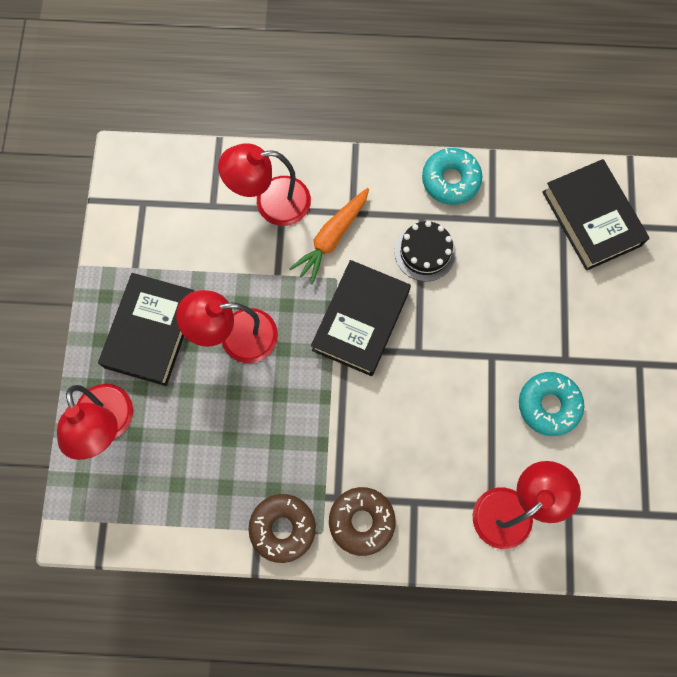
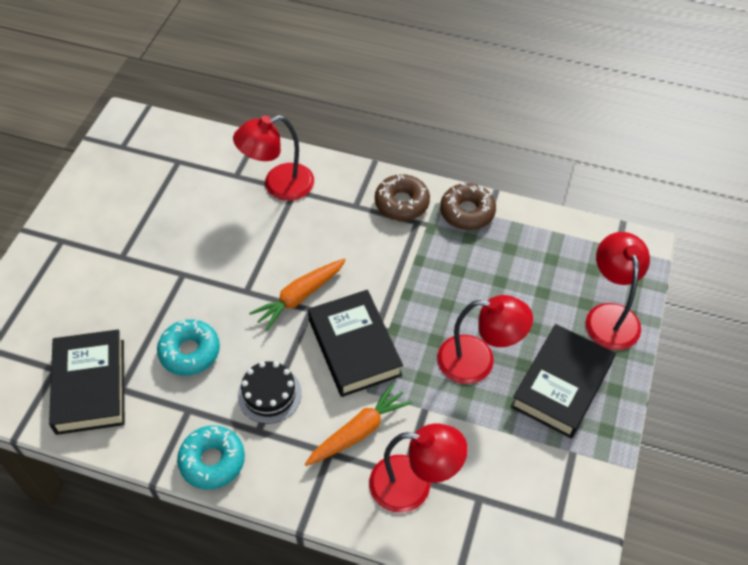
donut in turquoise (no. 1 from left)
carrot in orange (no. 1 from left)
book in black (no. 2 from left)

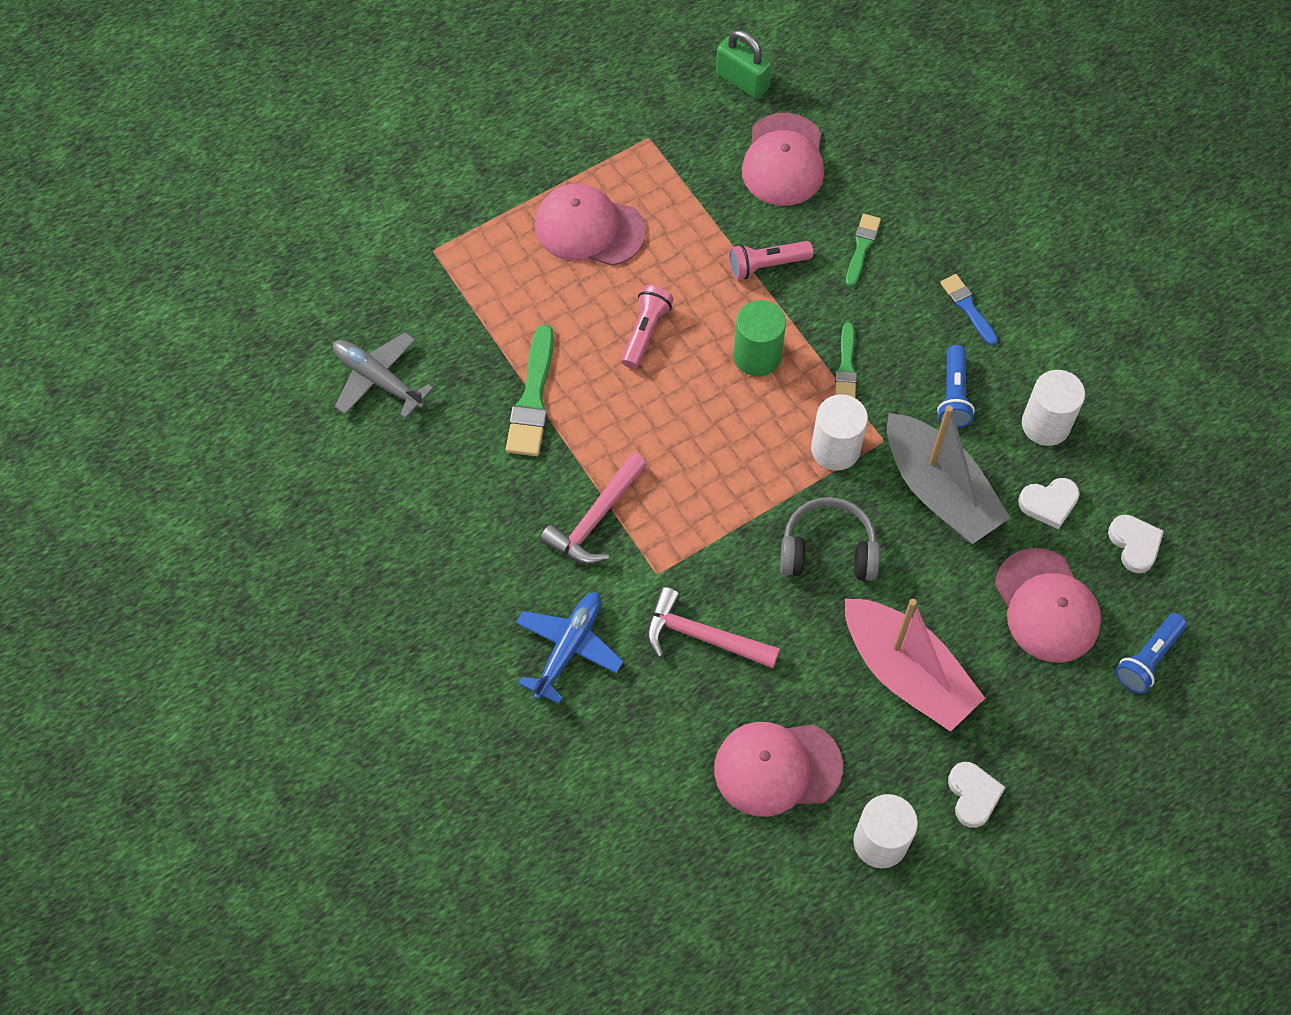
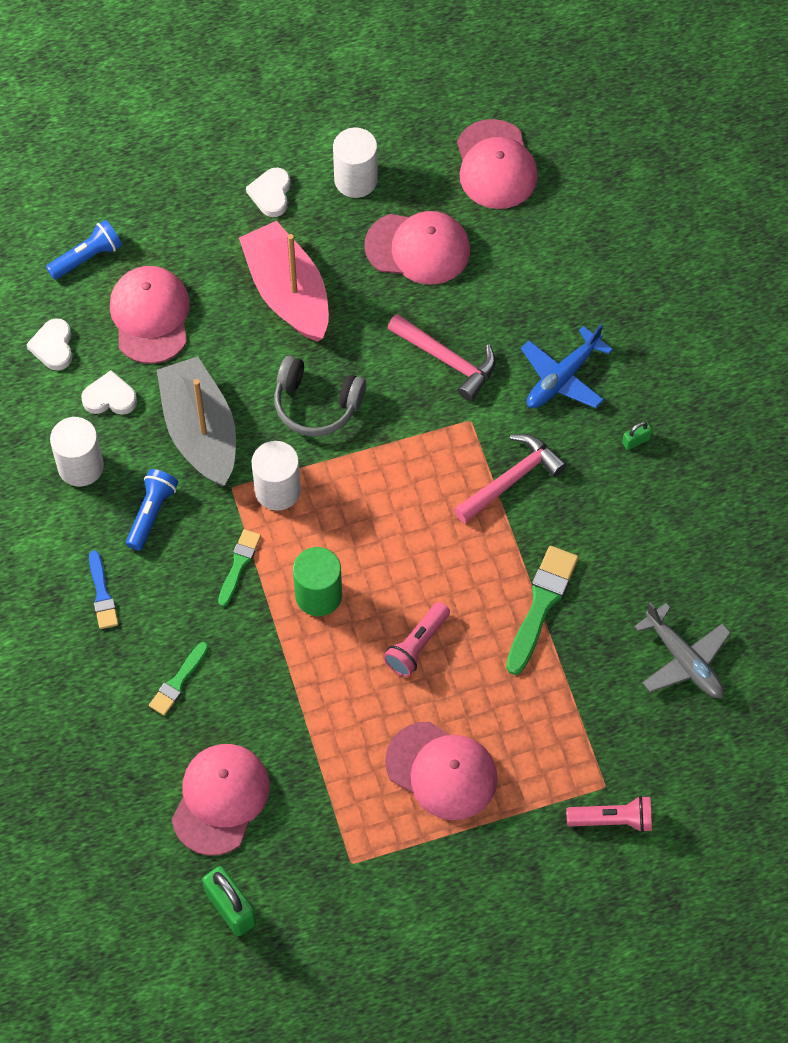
cap in pink (no. 5 from left)
flashlight in pink (no. 2 from left)
padlock in green (no. 2 from left)

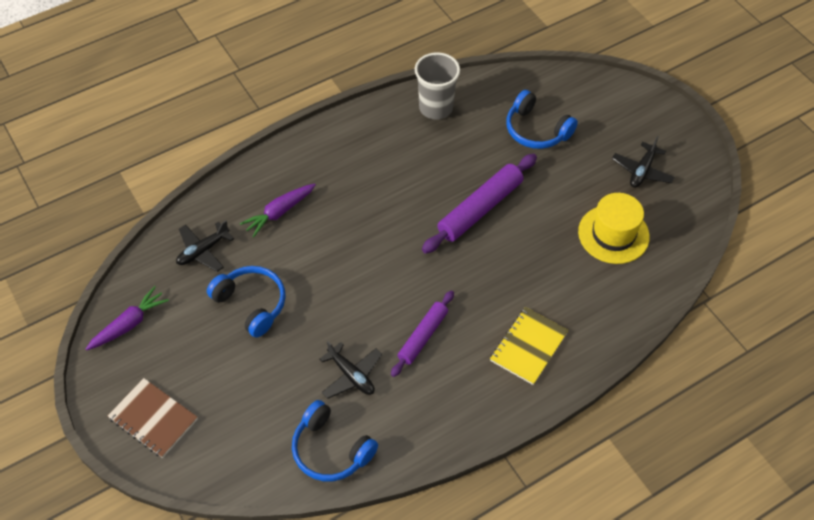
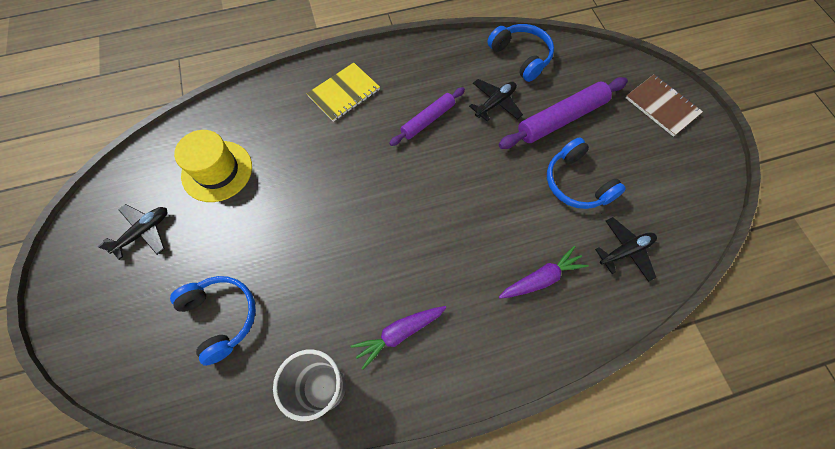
carrot in purple (no. 1 from left)
plane in black (no. 2 from left)
rolling pin in purple (no. 2 from left)

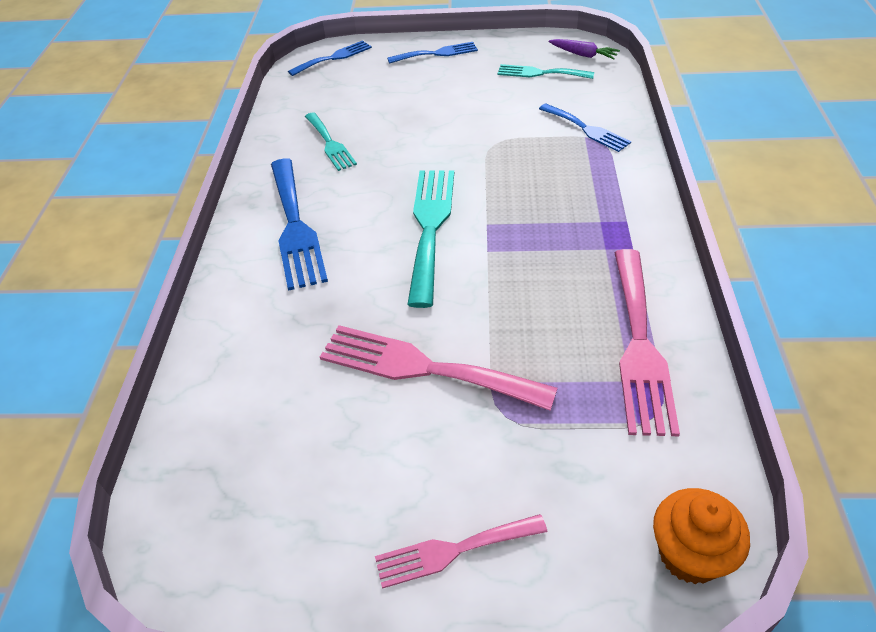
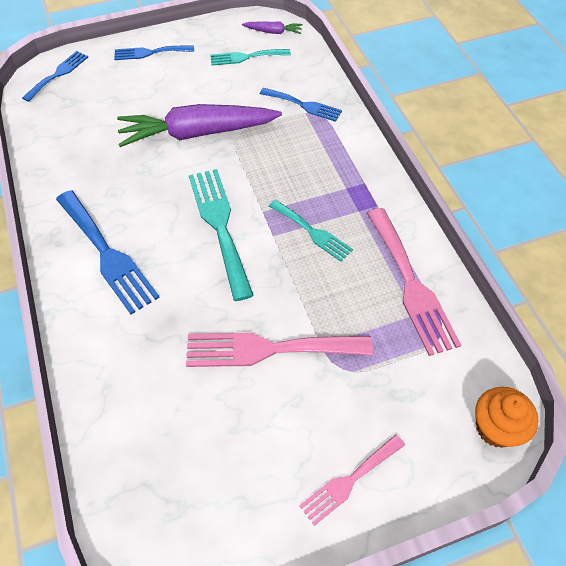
fork in blue (no. 3 from left)
carrot in purple (no. 1 from left)
fork in turquoise (no. 3 from left)

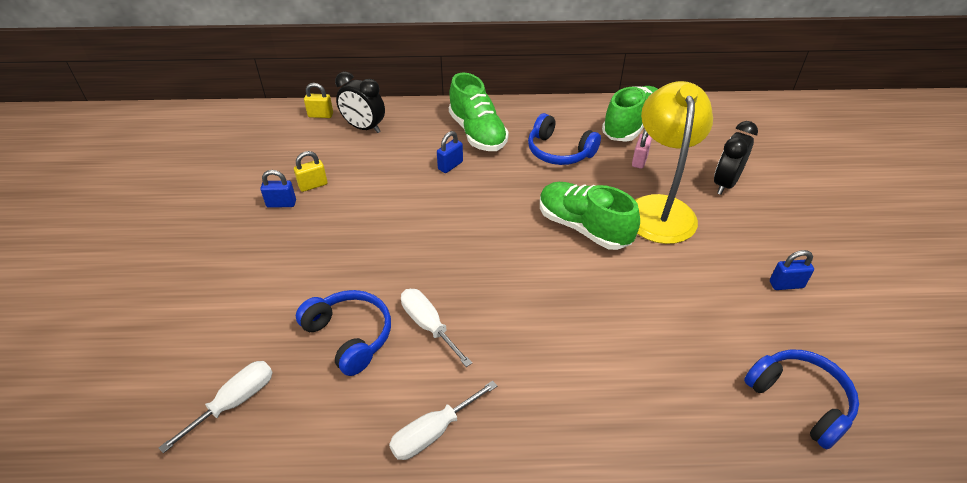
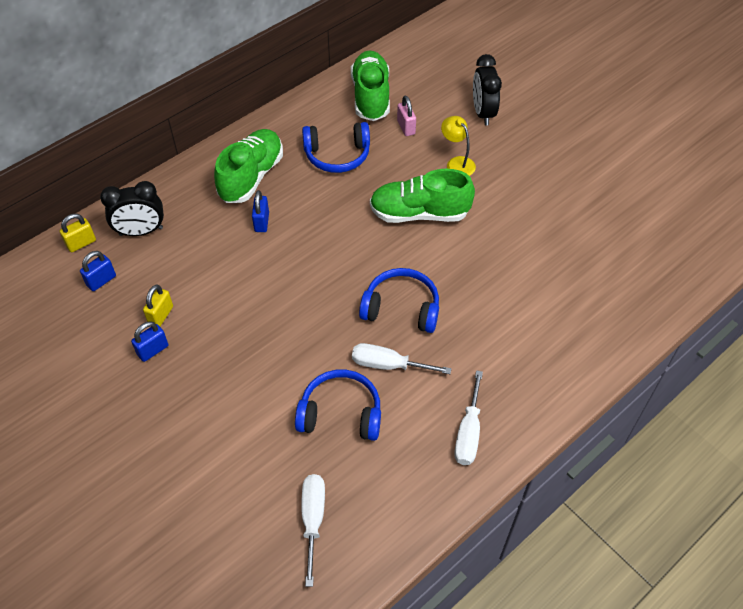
padlock in blue (no. 1 from left)
shoe in green (no. 1 from left)
headphones in blue (no. 3 from left)
lamp in yellow

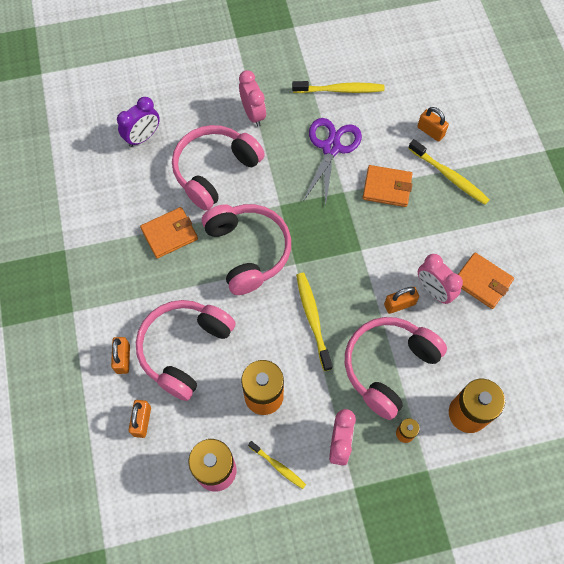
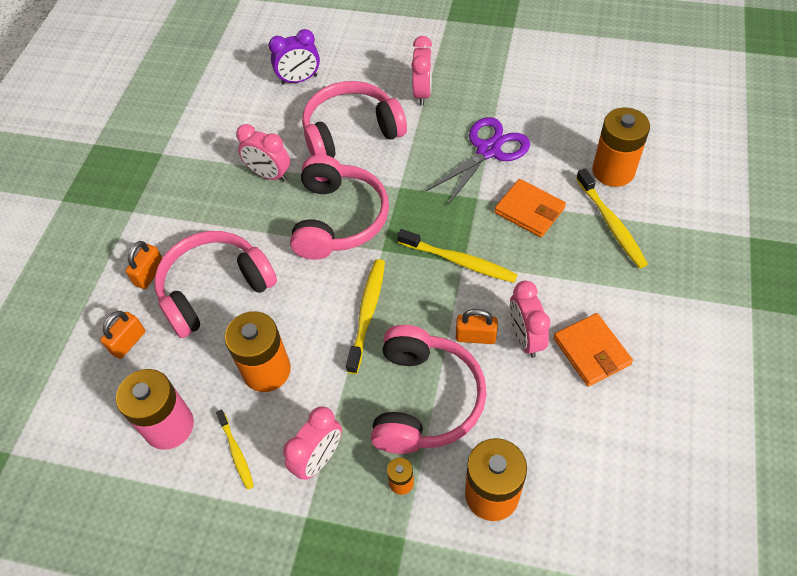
clock in pink (no. 1 from left)
headphones in pink (no. 4 from left)
toothbrush in yellow (no. 3 from left)
battery in orange (no. 4 from left)

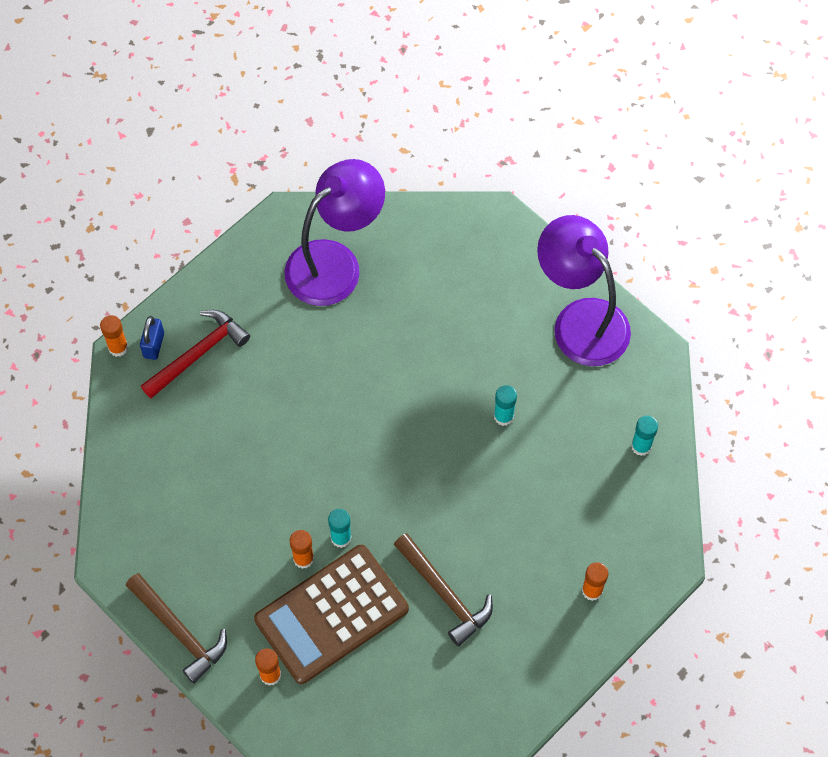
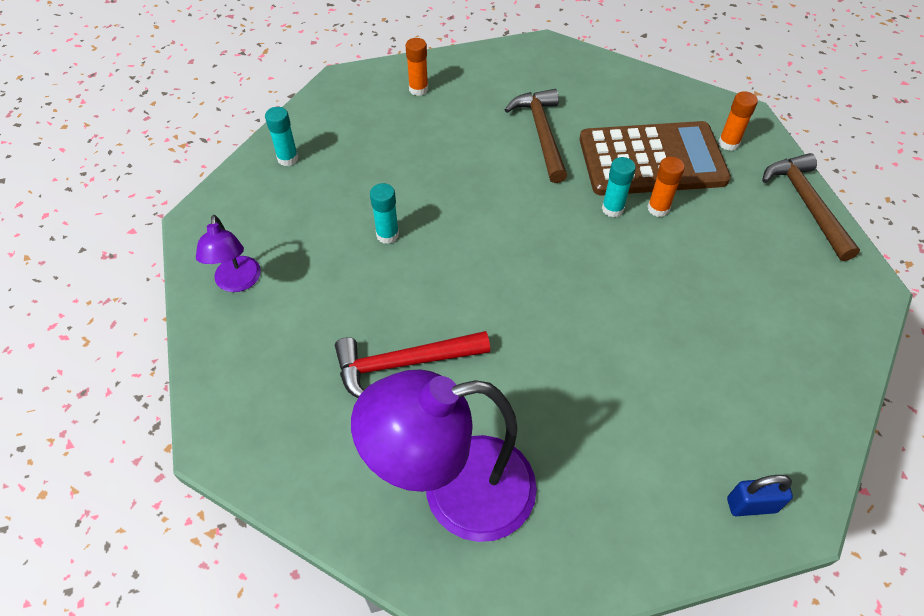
lamp in purple (no. 1 from left)
hammer in red
padlock in blue
glue stick in orange (no. 1 from left in the first image)

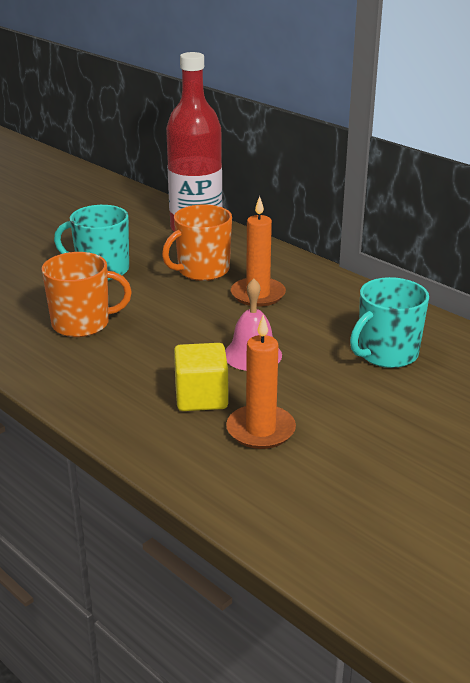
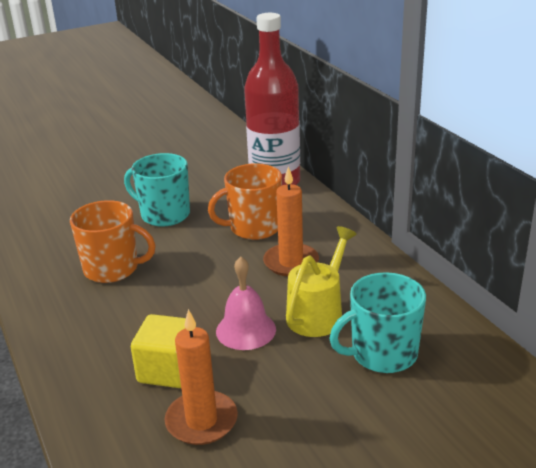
watering can in yellow

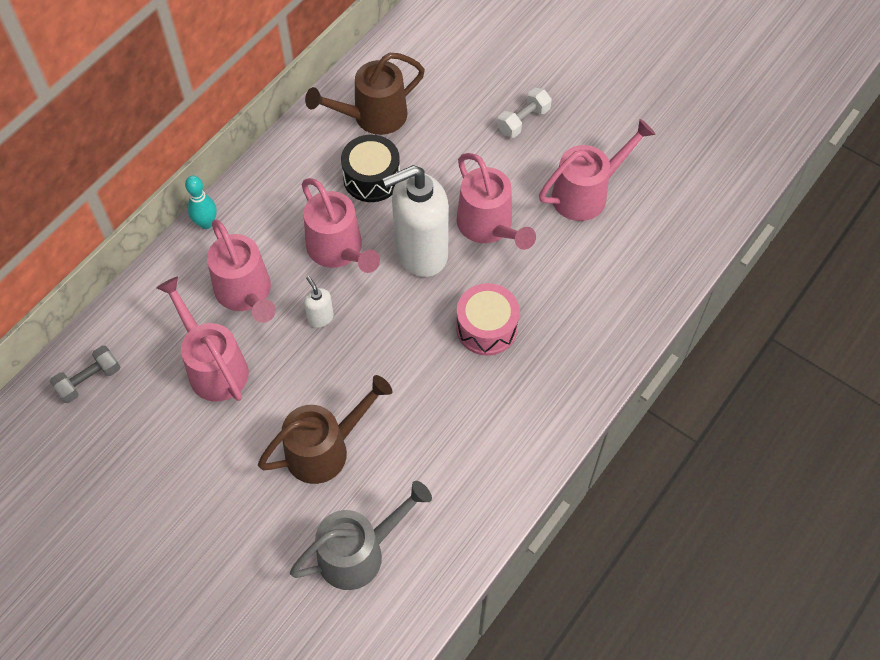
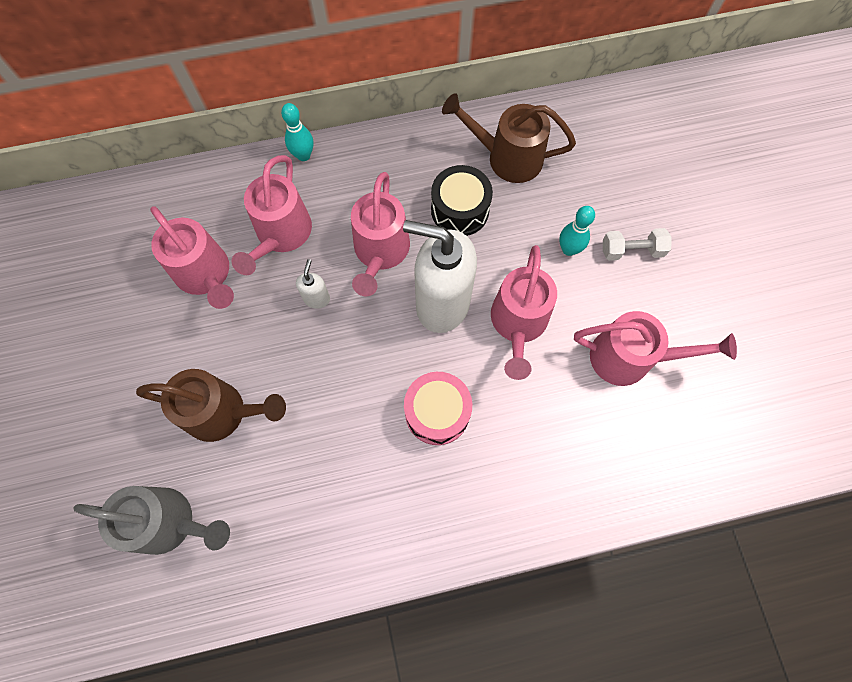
watering can in pink (no. 1 from left)
bowling pin in turquoise (no. 2 from left)
dumbbell in grey

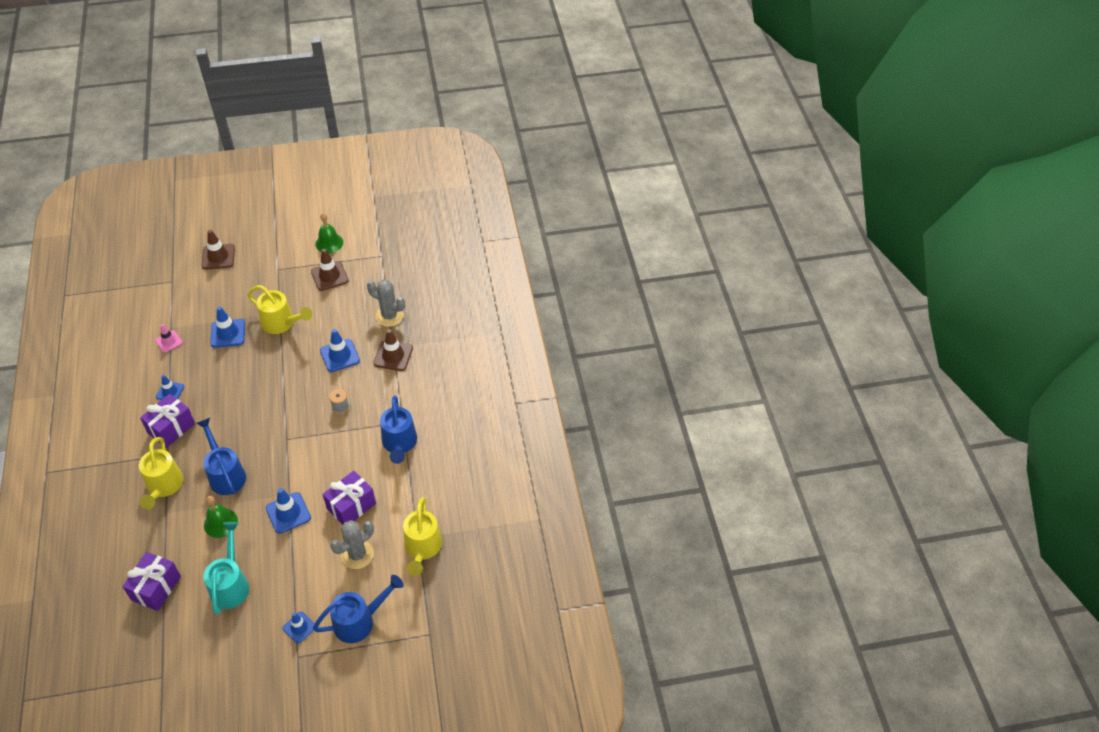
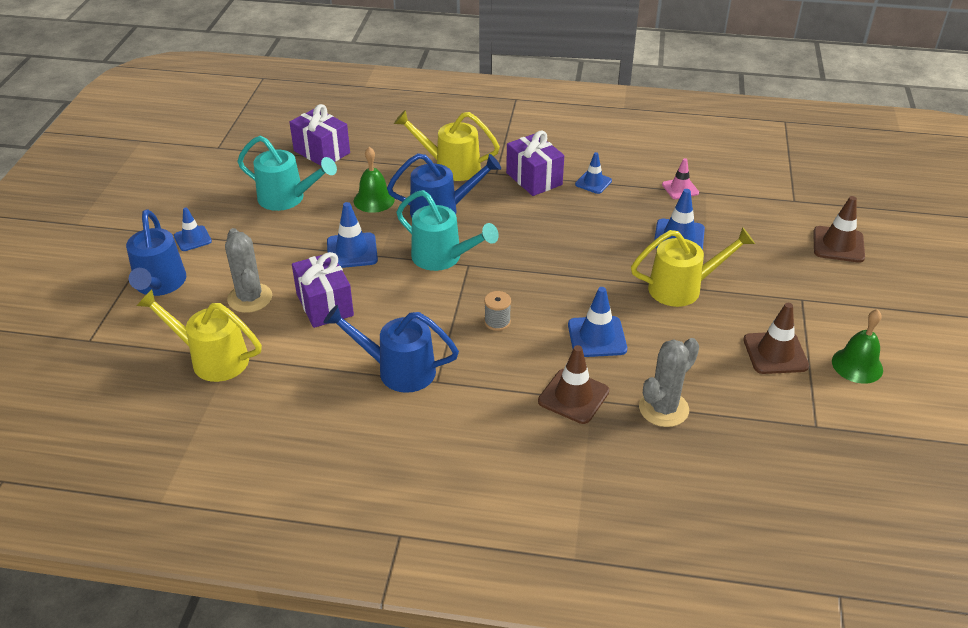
watering can in turquoise (no. 2 from left)
watering can in yellow (no. 3 from left)

